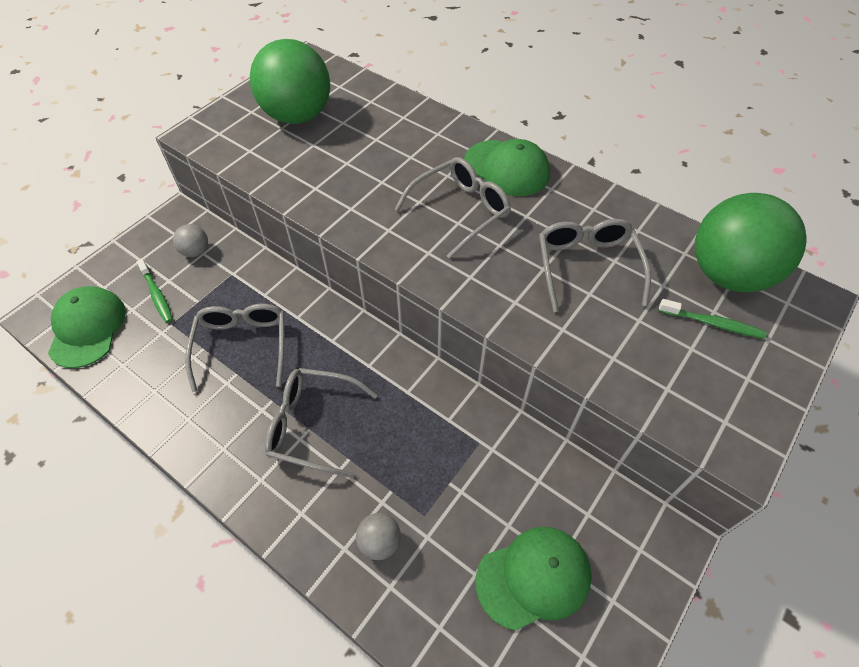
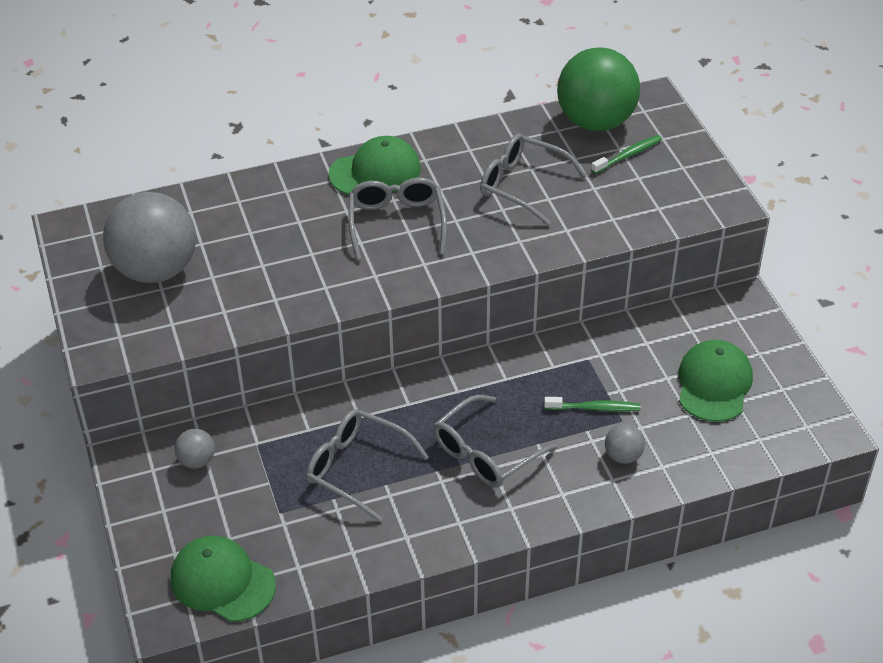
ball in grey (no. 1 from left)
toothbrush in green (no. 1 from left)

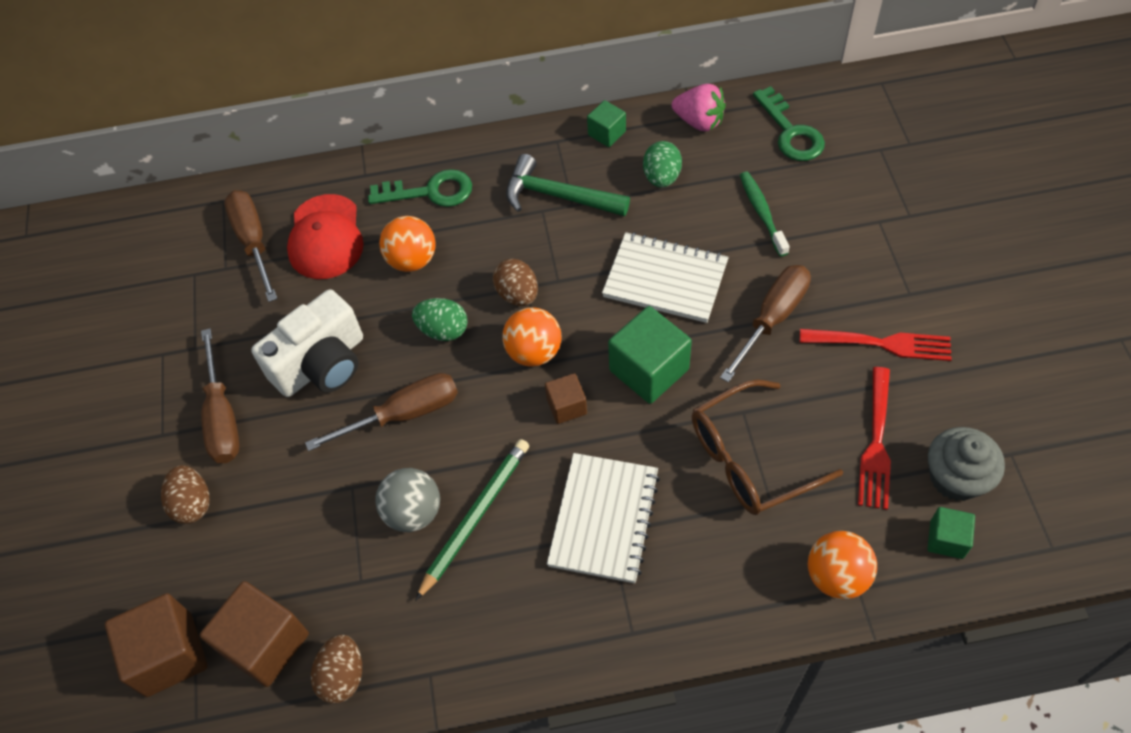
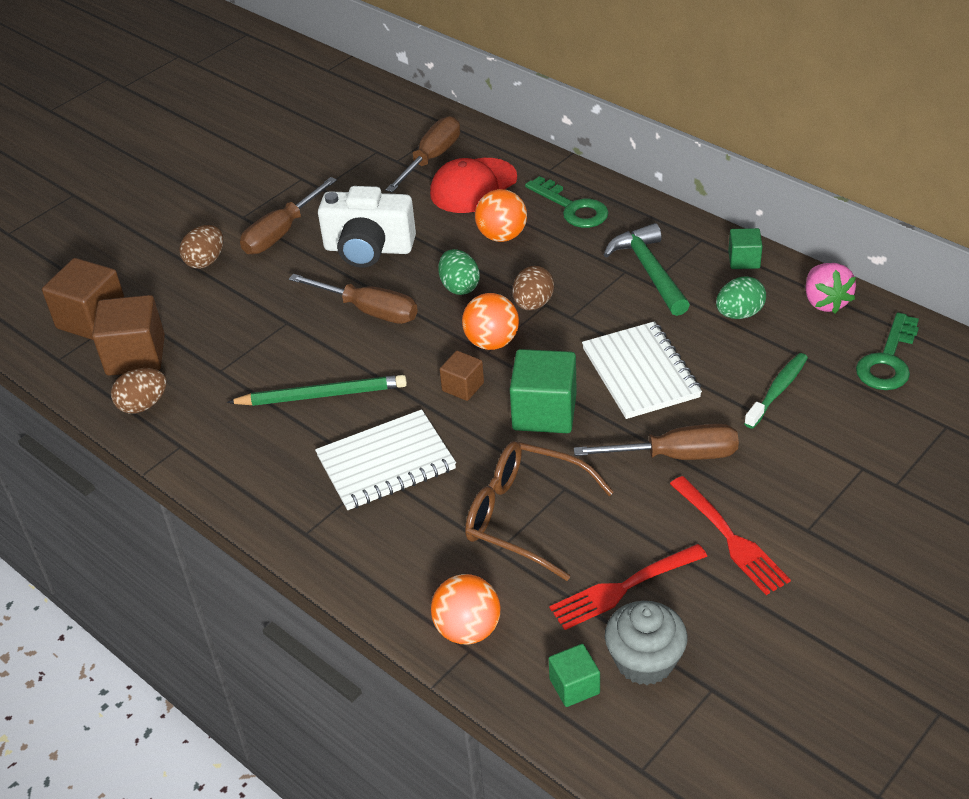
ball in grey

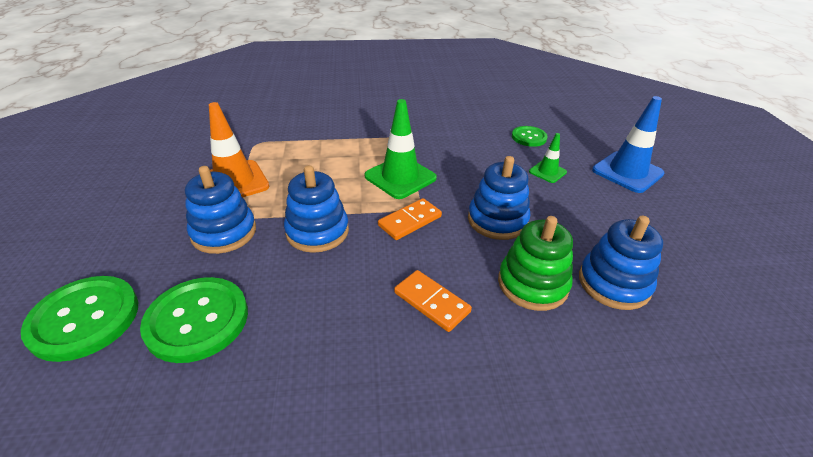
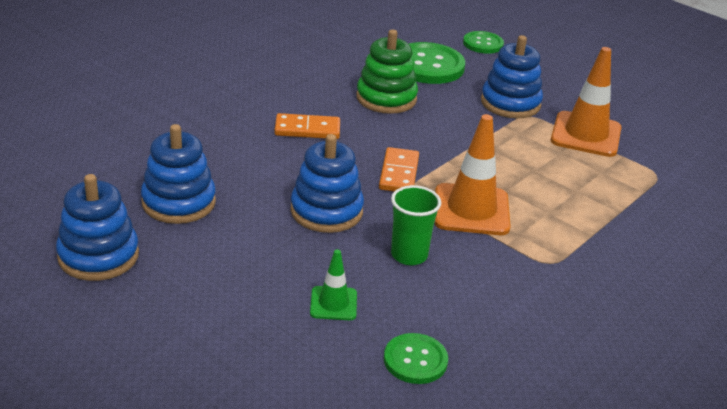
stacking toy in blue (no. 1 from left)
stacking toy in green
cup in green
traffic cone in orange (no. 1 from left)
button in green (no. 3 from left)
traffic cone in blue

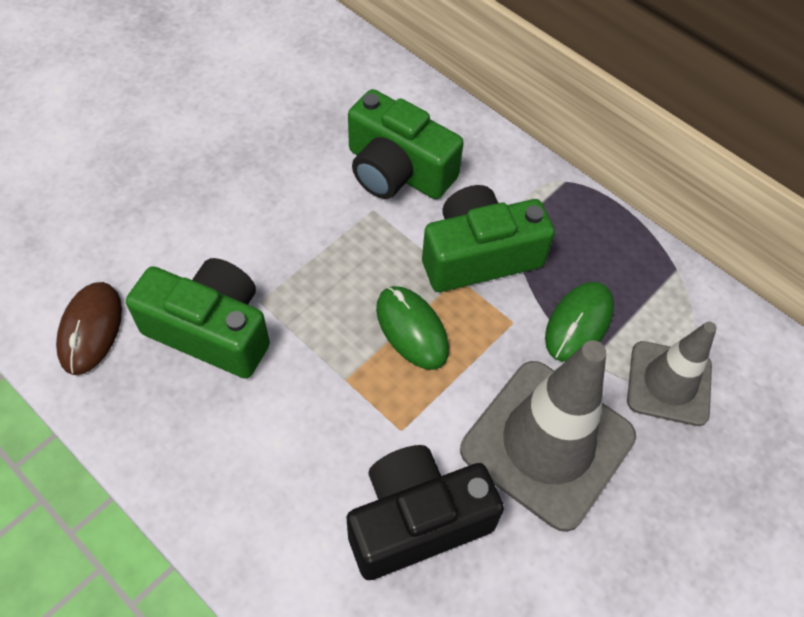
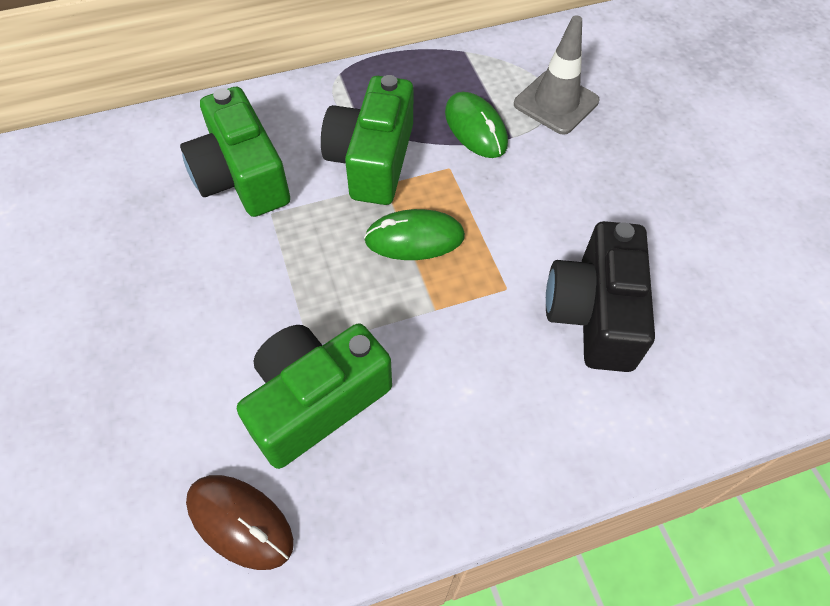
camera in green (no. 1 from left)
traffic cone in grey (no. 1 from left in the first image)

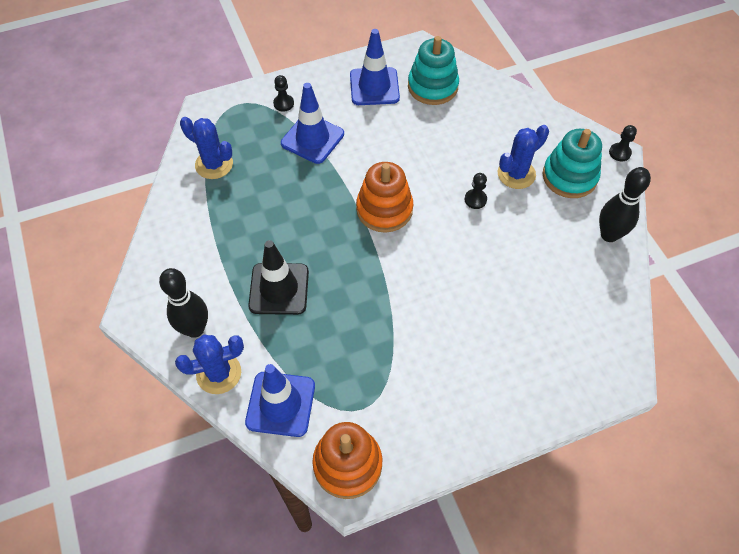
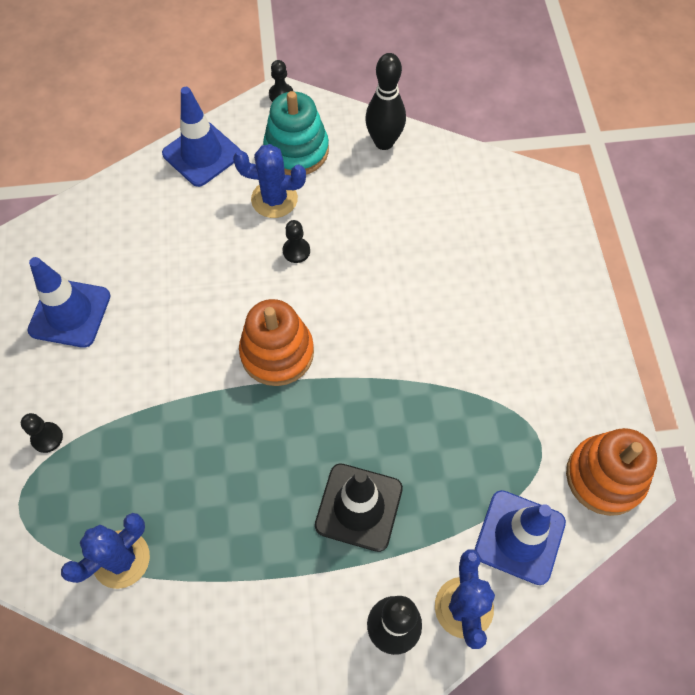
traffic cone in blue (no. 2 from left)
cactus in blue (no. 2 from left)
stacking toy in turquoise (no. 1 from left in the first image)

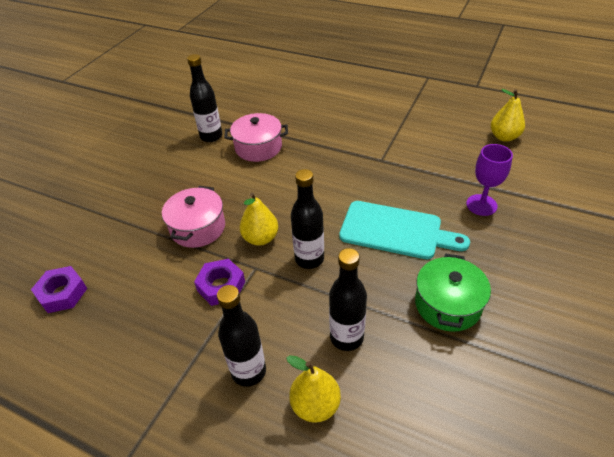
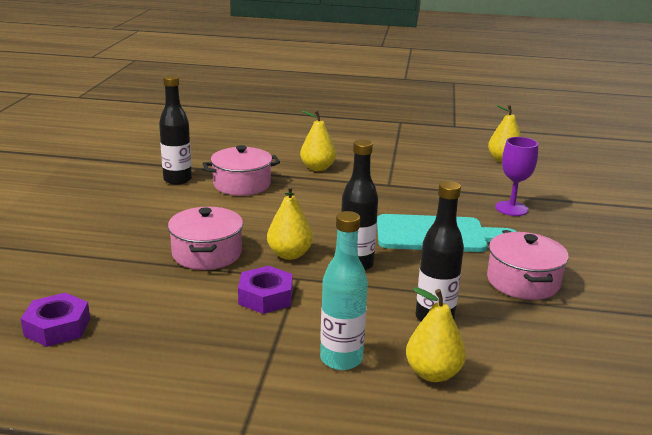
pear in yellow (no. 2 from left)
bottle in turquoise
pot in pink (no. 3 from left)

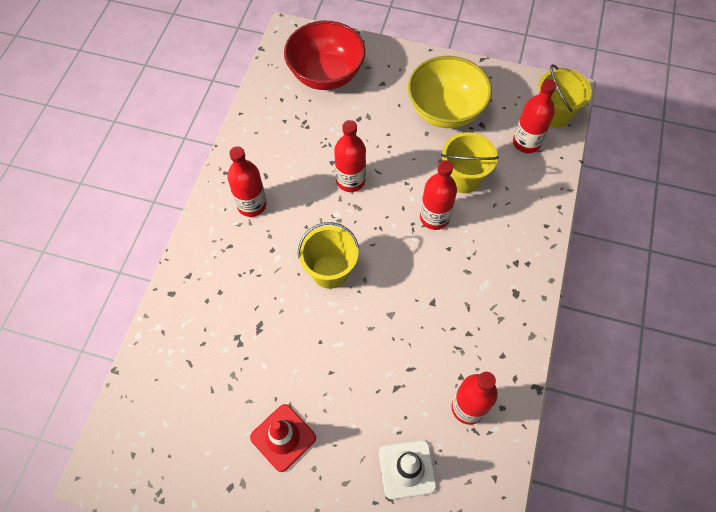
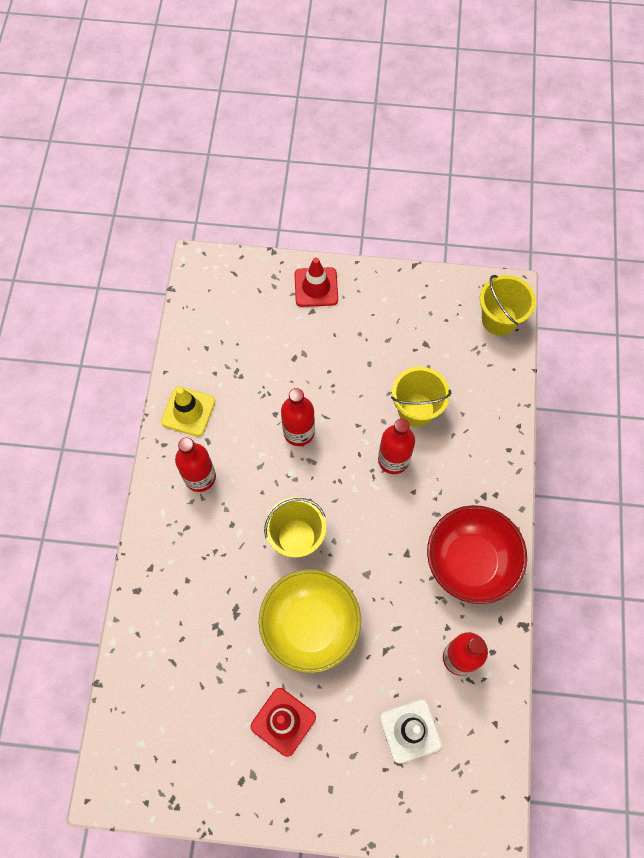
traffic cone in yellow
bowl in yellow
traffic cone in red (no. 2 from left)
bowl in red
bottle in red (no. 5 from left in the first image)

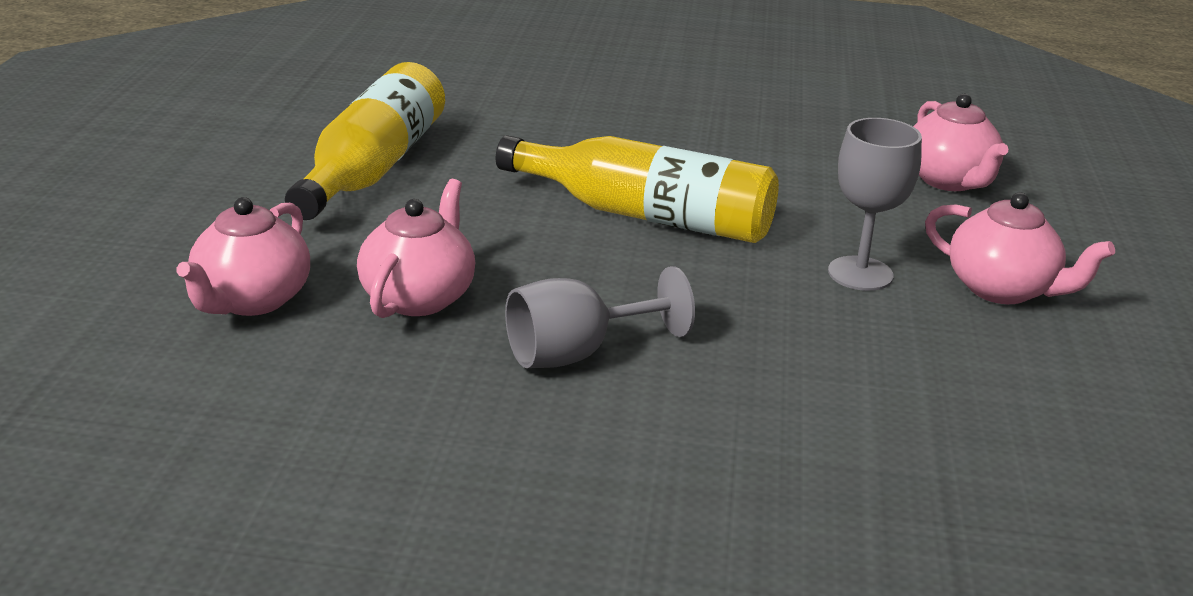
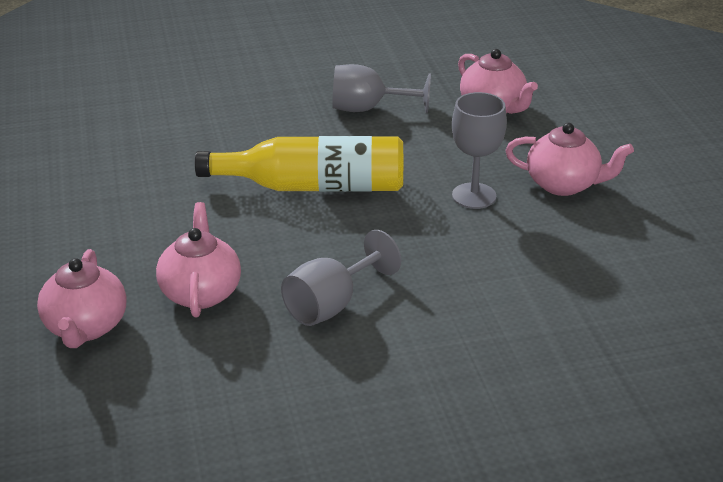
goblet in grey (no. 2 from left)
bottle in yellow (no. 1 from left in the first image)

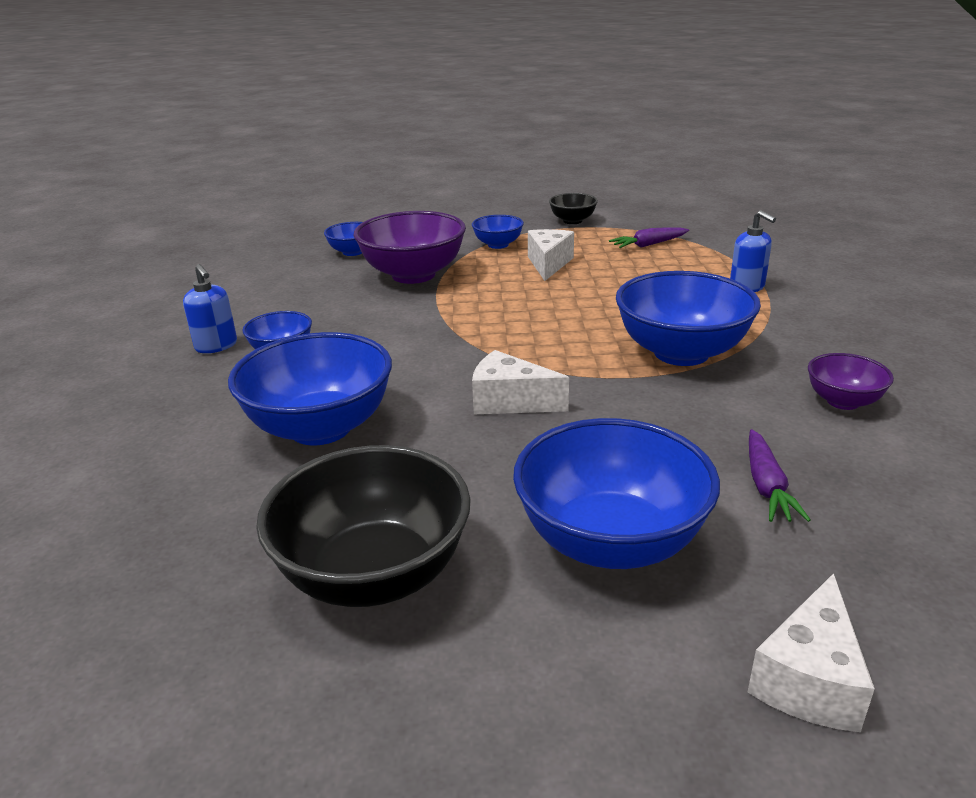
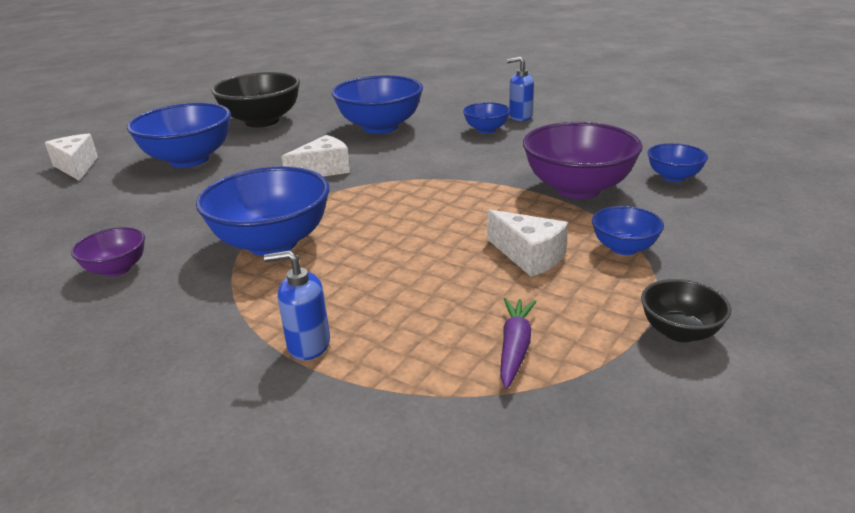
carrot in purple (no. 2 from left in the first image)

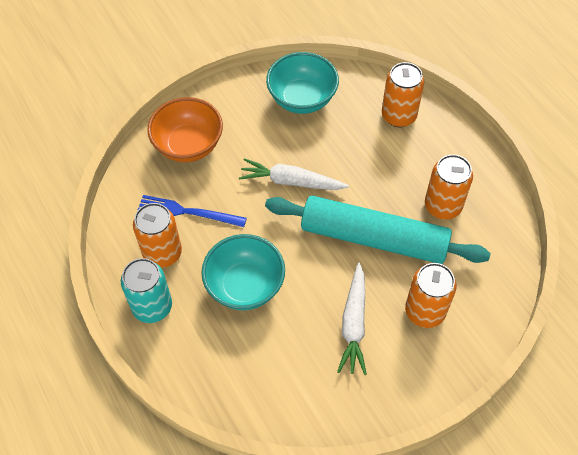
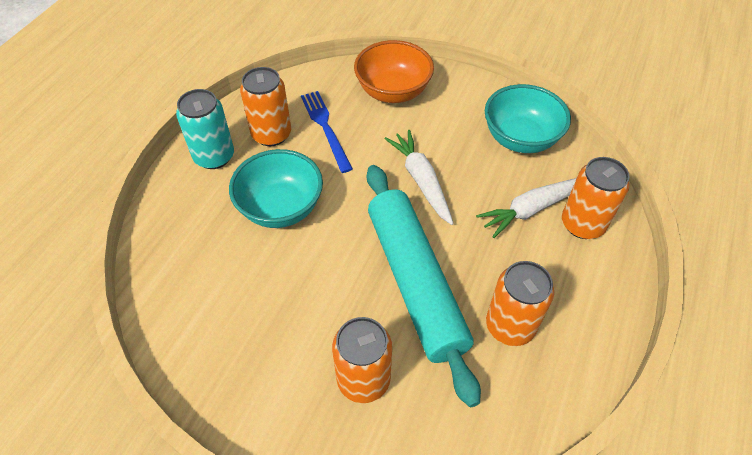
carrot in white (no. 2 from left)

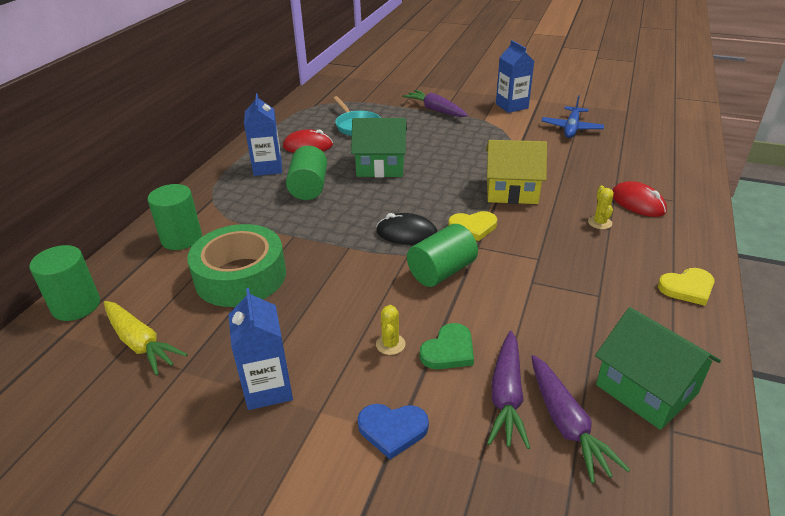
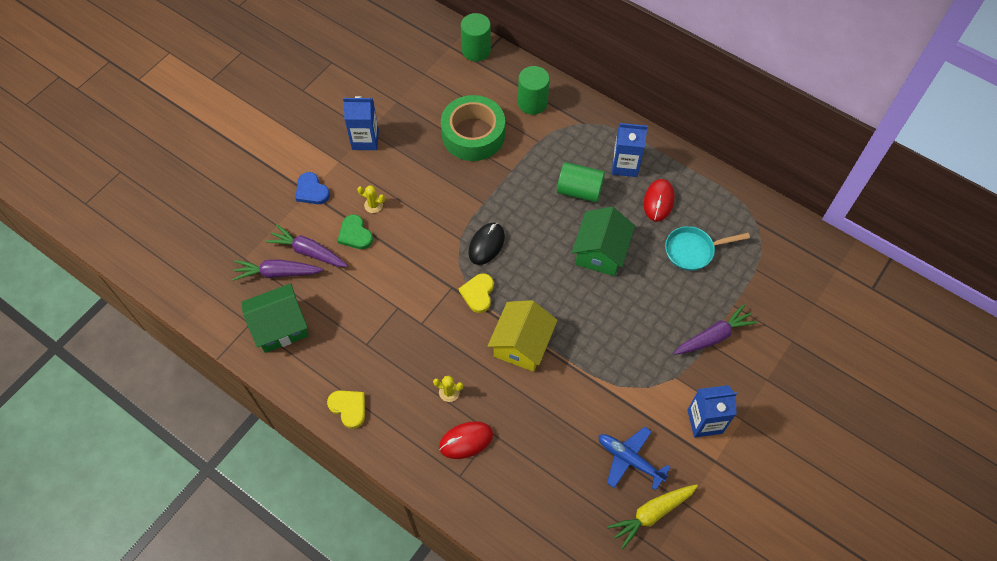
heart in blue
heart in yellow (no. 1 from left)
carrot in yellow
cylinder in green (no. 4 from left in the first image)

